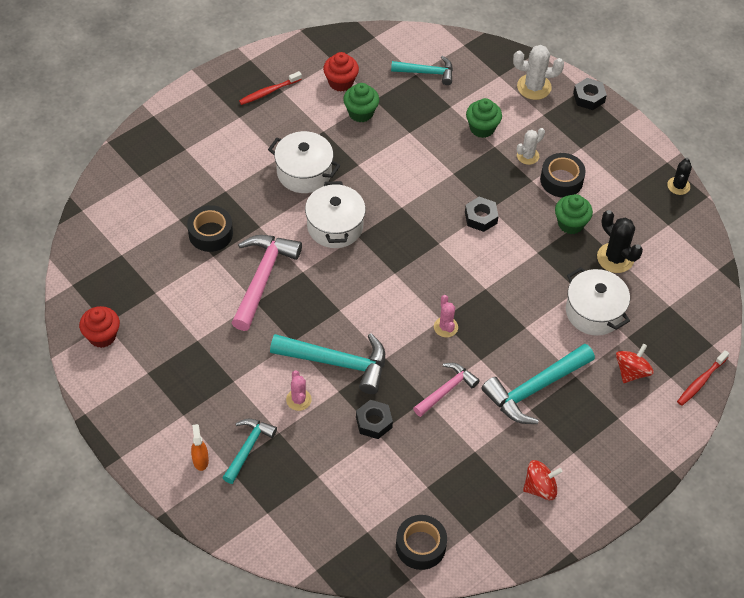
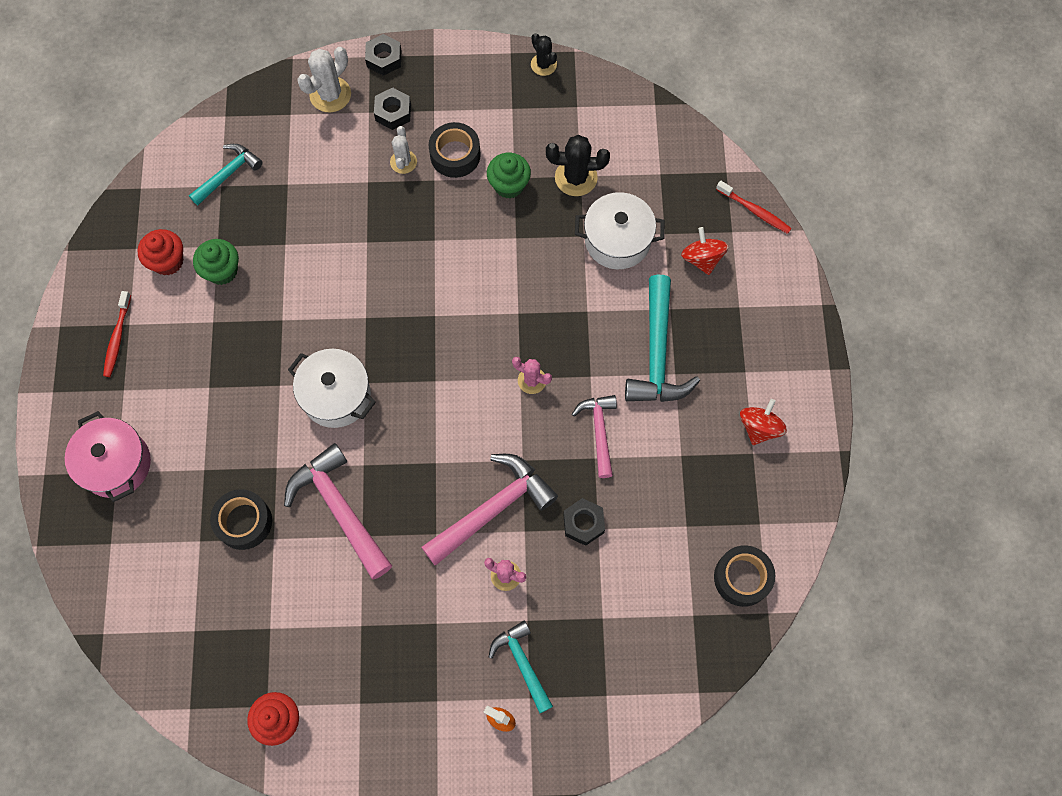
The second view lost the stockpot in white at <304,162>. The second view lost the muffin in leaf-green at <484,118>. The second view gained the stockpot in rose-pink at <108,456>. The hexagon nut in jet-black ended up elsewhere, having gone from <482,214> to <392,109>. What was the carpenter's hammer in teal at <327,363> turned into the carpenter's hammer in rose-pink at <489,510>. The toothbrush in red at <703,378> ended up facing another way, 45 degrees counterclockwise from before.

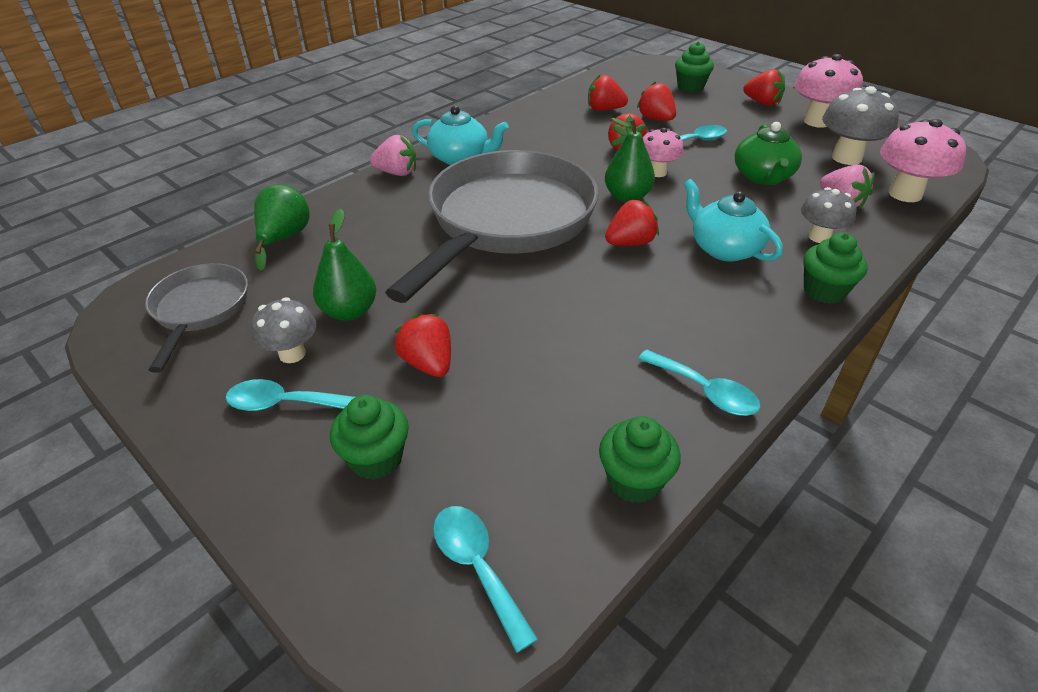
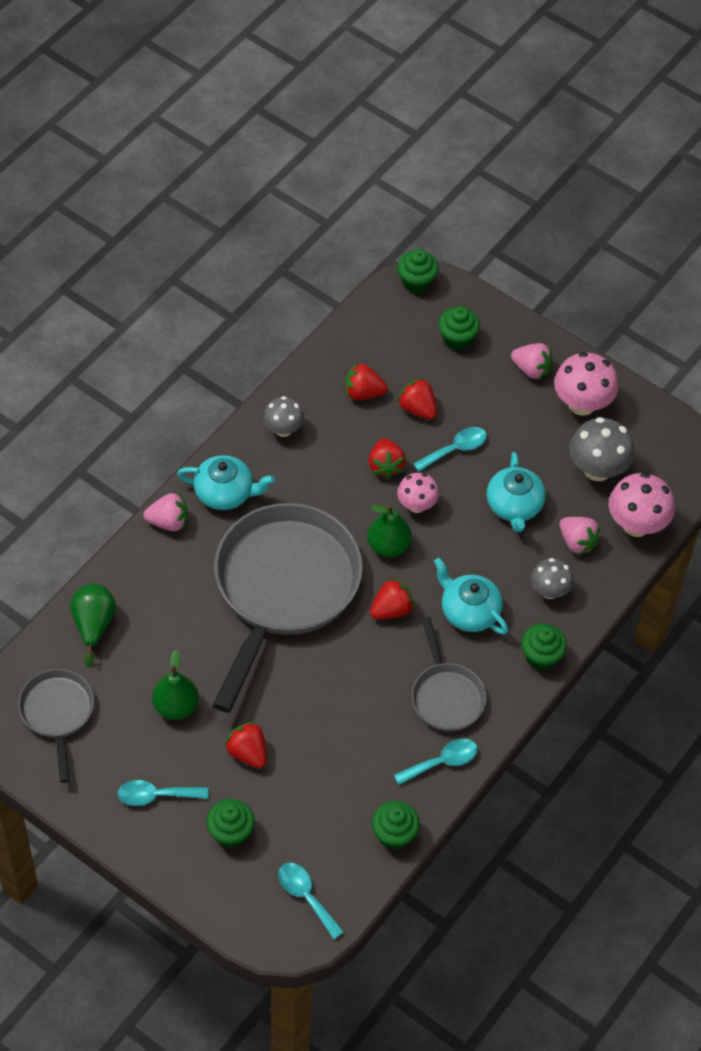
The second view gained the muffin in leaf-green at <418,271>. The second view gained the pan in grey at <449,674>. The toadstool in grey ended up elsewhere, having gone from <283,330> to <283,416>. What was the teapot in leaf-green at <768,153> turned into the teapot in teal at <516,492>. What was the strawberry in red at <764,87> turned into the strawberry in rose-pink at <532,361>. The teaspoon in teal at <699,383> ended up facing another way, 60 degrees counterclockwise from before.

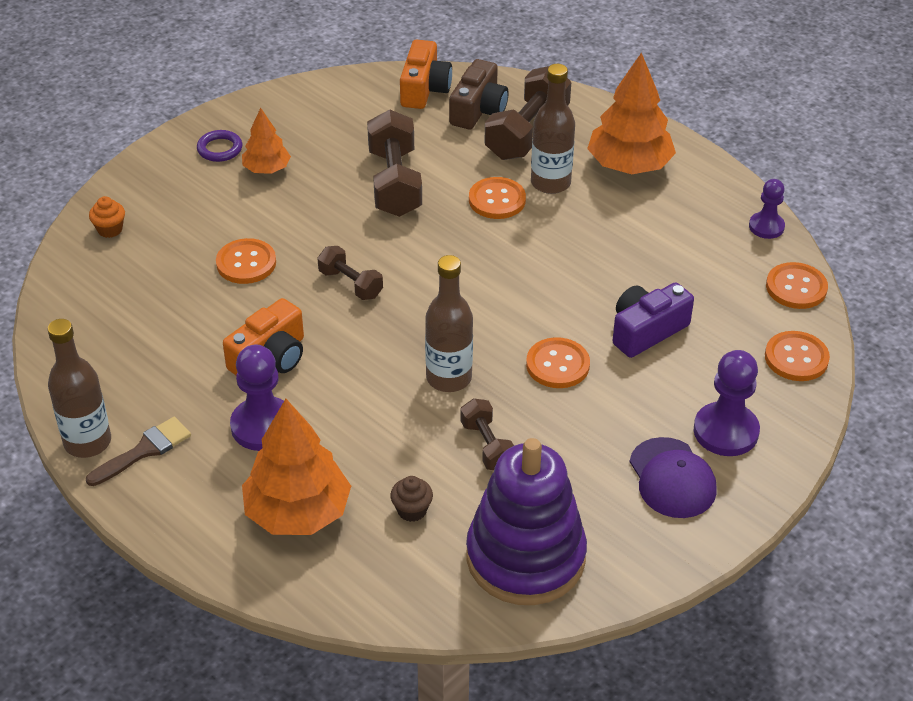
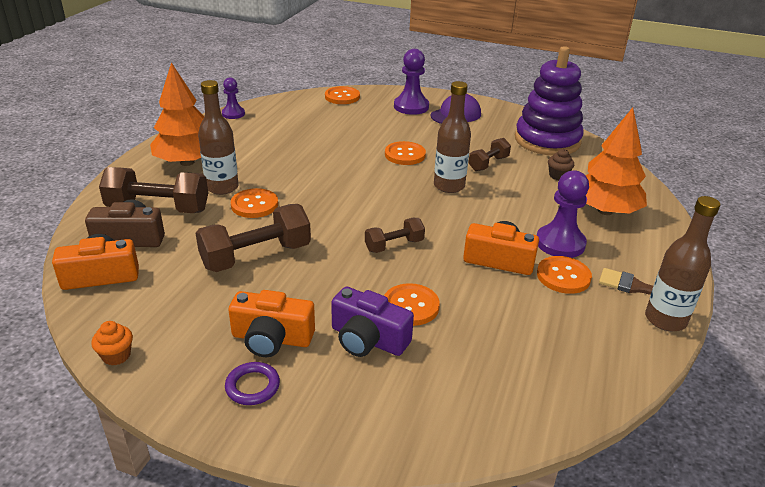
The muffin in orange-coloured ended up elsewhere, having gone from <107,217> to <112,343>. The photo camera in violet ended up elsewhere, having gone from <653,320> to <372,322>. The sewing button in orange-coloured ended up elsewhere, having gone from <797,285> to <564,275>. Where the toy tree in orange-coloured stood at <266,141>, the photo camera in orange-coloured came to stand at <271,323>. The free weight in brown at <350,273> ended up facing another way, 45 degrees clockwise from before.

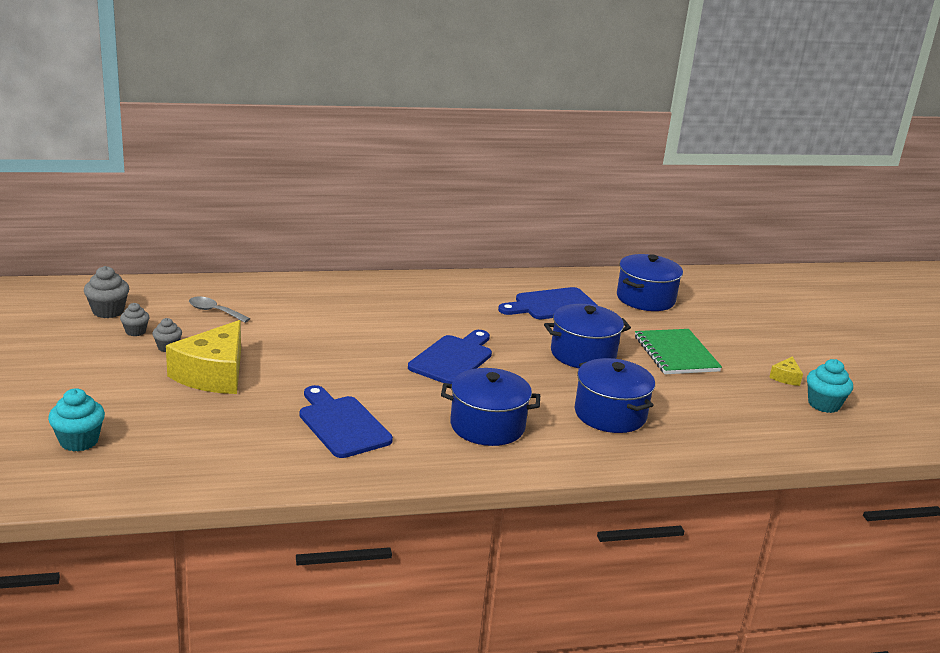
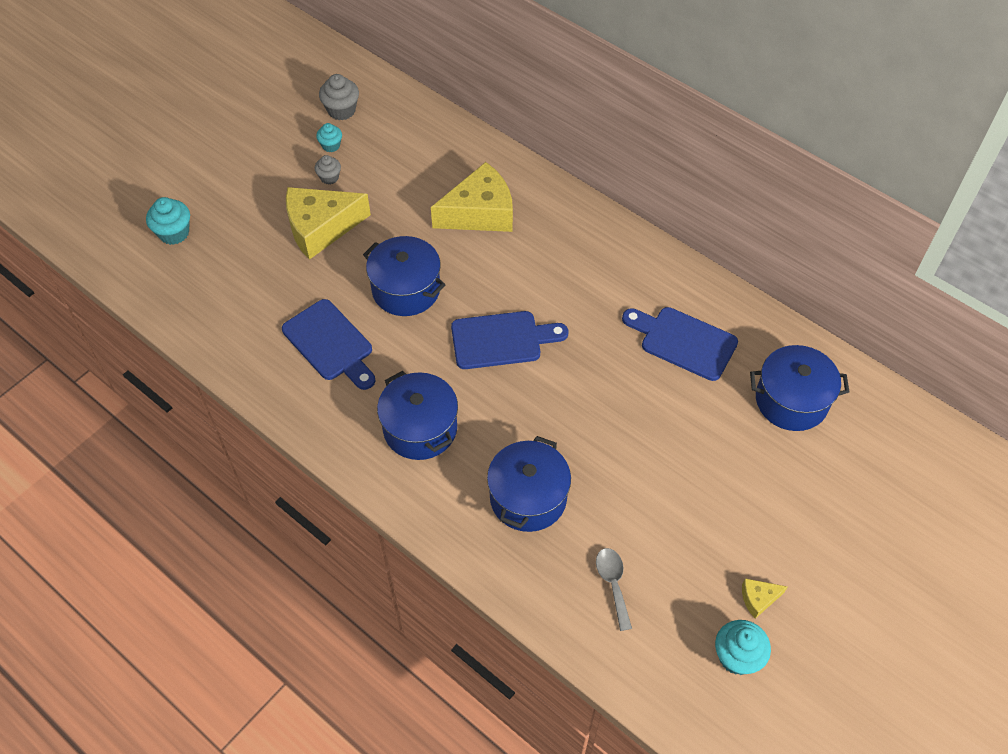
The second view lost the notebook in leaf-green at <678,351>. The second view gained the piece of cheese in bright yellow at <472,197>. The teaspoon in grey ended up elsewhere, having gone from <219,310> to <614,589>. The stockpot in cobalt ended up elsewhere, having gone from <587,336> to <404,276>. What was the muffin in grey at <134,319> turned into the muffin in teal at <329,137>. The chopping board in cobalt at <346,421> ended up facing another way, 120 degrees clockwise from before.

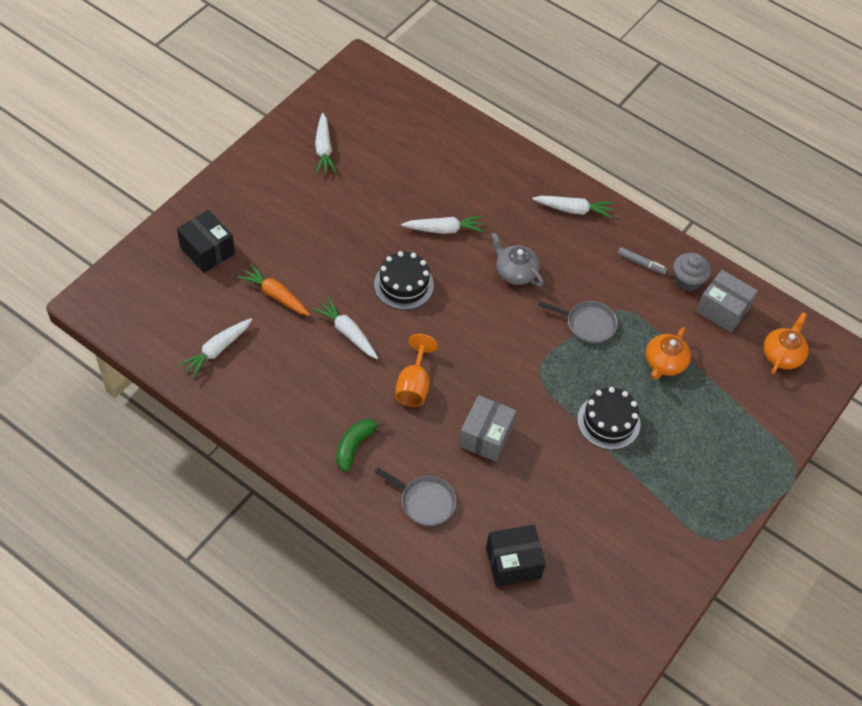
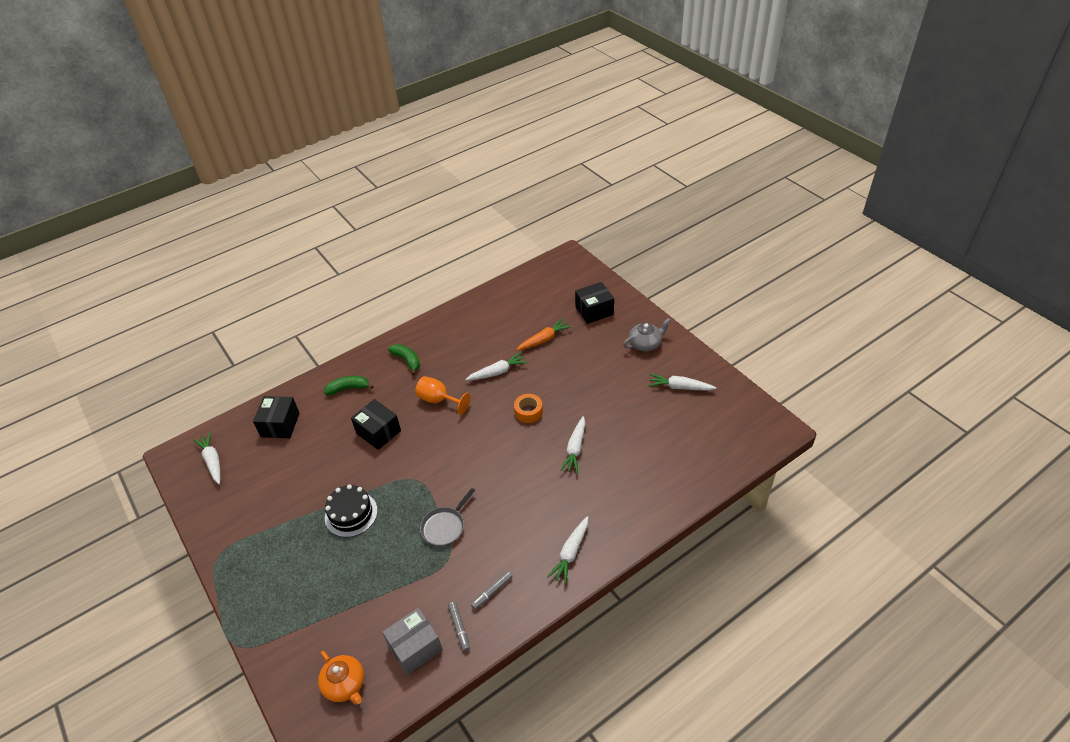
The second view lost the teapot in orange-coloured at <668,353>. The toy carrot in white ended up elsewhere, having gone from <215,348> to <207,458>. The teapot in grey ended up elsewhere, having gone from <517,259> to <647,335>. Where the cake in jet-black stood at <404,280>, the sticky tape in orange-coloured came to stand at <528,408>. Where the pan in grey stood at <415,496>, the banana in leaf-green came to stand at <349,385>. Where the muffin in grey stood at <692,272>, the marker in grey came to stand at <459,626>. What was the parcel in grey at <487,428> turned into the parcel in jet-black at <376,424>.

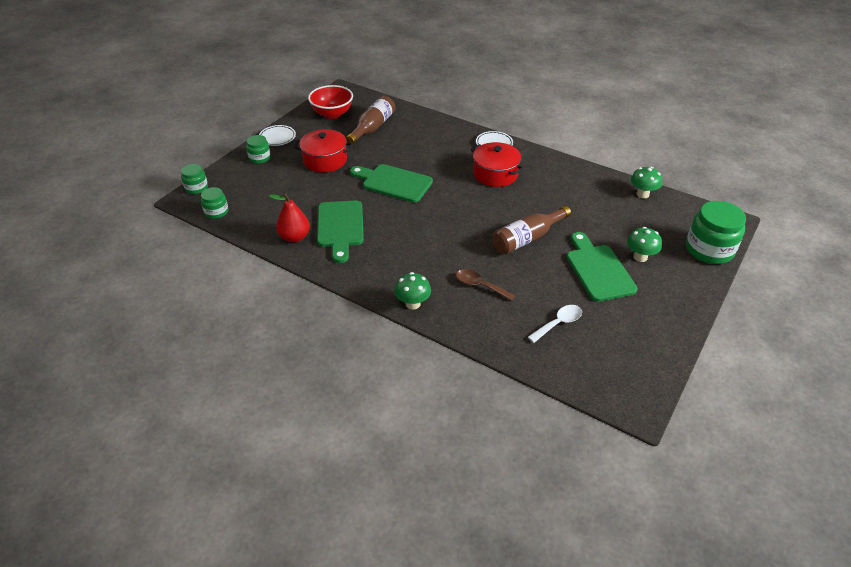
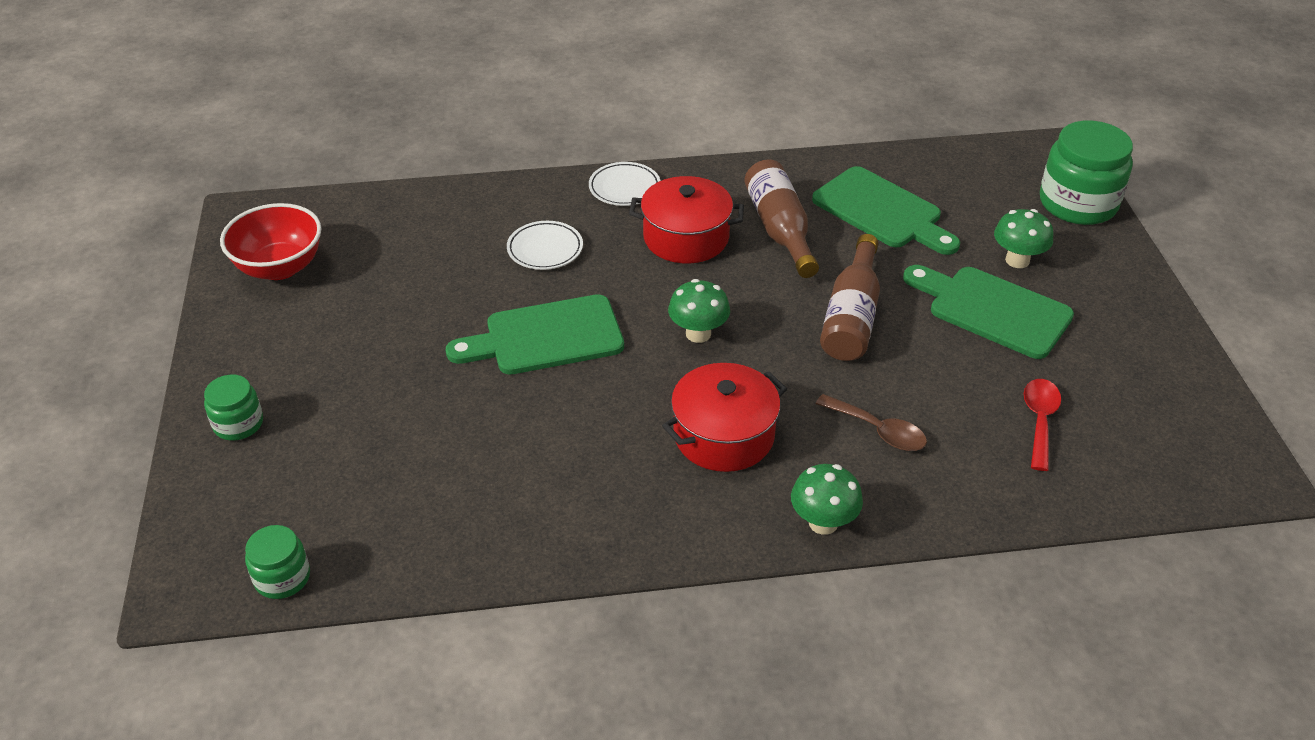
The second view lost the jar in leaf-green at <194,179>. The second view lost the pear in red at <289,218>. The dinner plate in white ended up elsewhere, having gone from <277,135> to <545,245>. The stockpot in red ended up elsewhere, having gone from <323,150> to <724,417>. The chopping board in leaf-green ended up elsewhere, having gone from <340,231> to <886,210>. The flask in brown ended up elsewhere, having gone from <371,120> to <782,219>. The toadstool in leaf-green ended up elsewhere, having gone from <646,182> to <699,311>. What was the teaspoon in white at <555,324> turned into the teaspoon in red at <1042,425>. The teaspoon in brown at <485,285> ended up facing another way, 135 degrees counterclockwise from before.

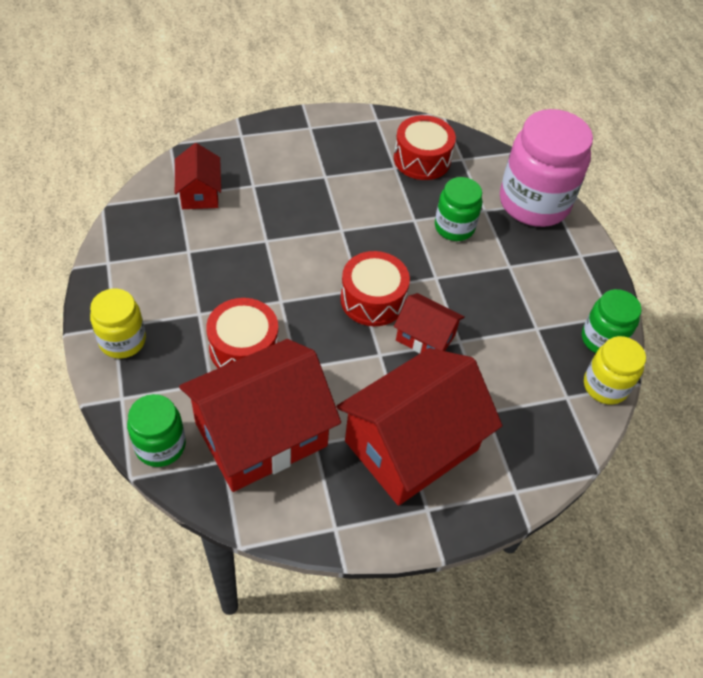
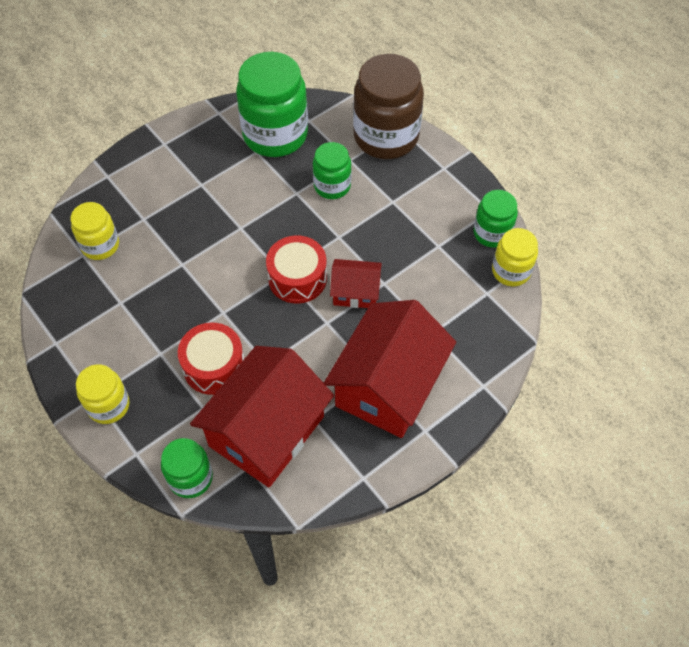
Where the cottage in red stood at <198,176>, the jar in bright yellow came to stand at <95,231>. Where the snare drum in red stood at <425,147>, the jar in leaf-green came to stand at <272,104>. What was the jar in rose-pink at <546,168> turned into the jar in brown at <388,106>.

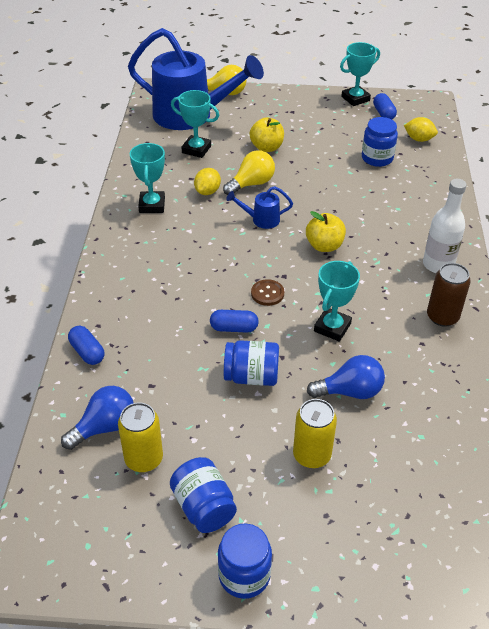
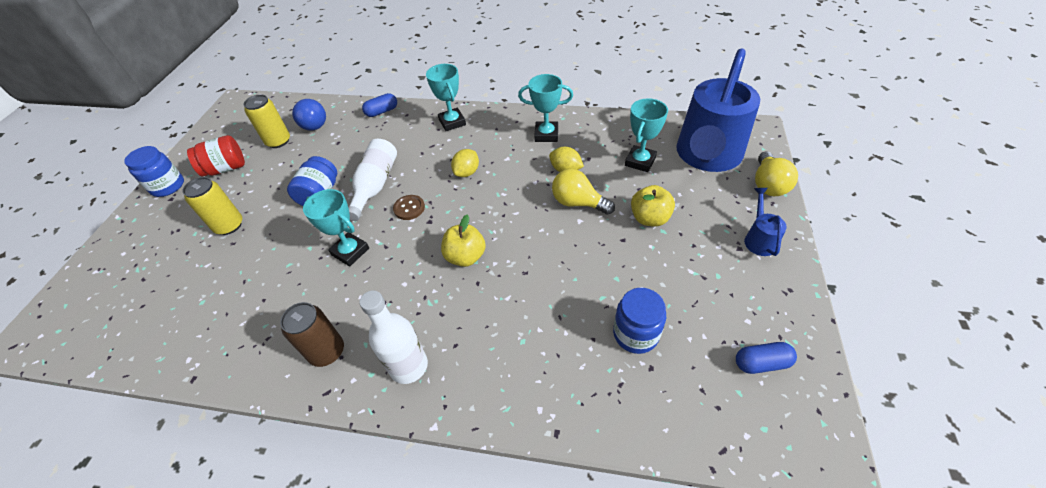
The second view lost the bulb in cobalt at <346,377>. The watering can in cobalt ended up elsewhere, having gone from <259,207> to <765,222>. The trophy in teal ended up elsewhere, having gone from <360,74> to <446,97>. The lemon in bright yellow ended up elsewhere, having gone from <421,129> to <465,163>. Where the pill in cobalt stood at <234,321>, the flask in white came to stand at <372,180>. What was the jar in cobalt at <203,495> turned into the jar in red at <216,156>. The bulb in bright yellow at <249,172> ended up facing another way, 150 degrees clockwise from before.

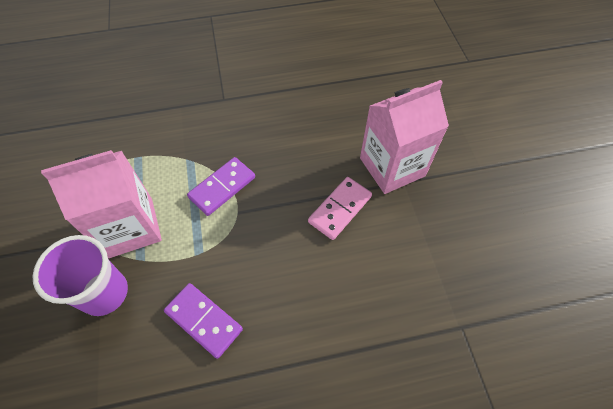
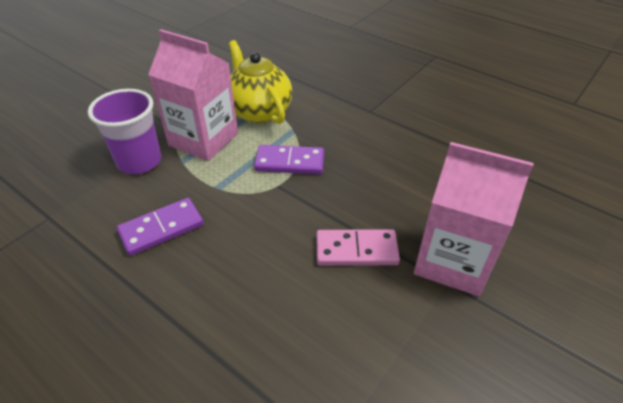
The second view gained the teapot in bright yellow at <260,82>. The domino tile in violet at <203,321> ended up facing another way, 60 degrees clockwise from before.

